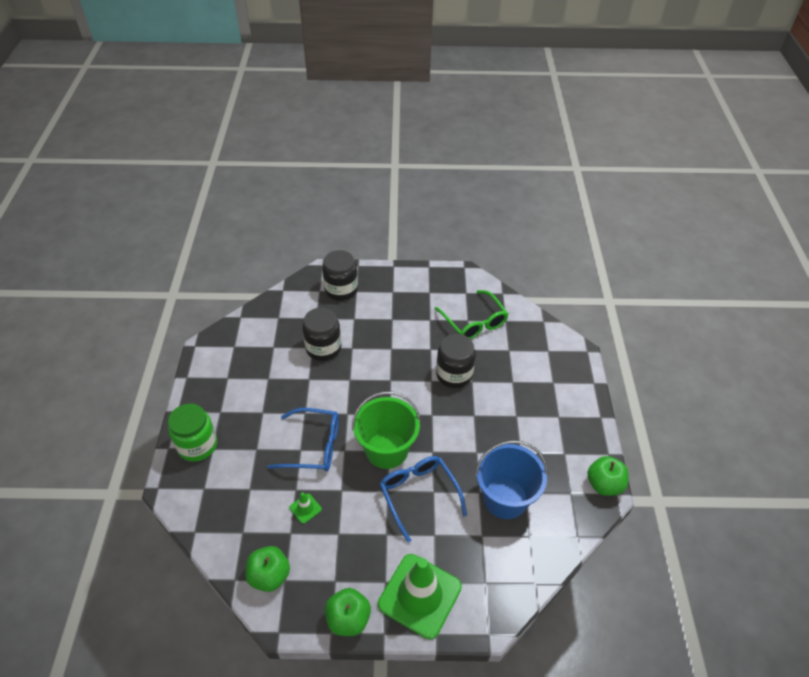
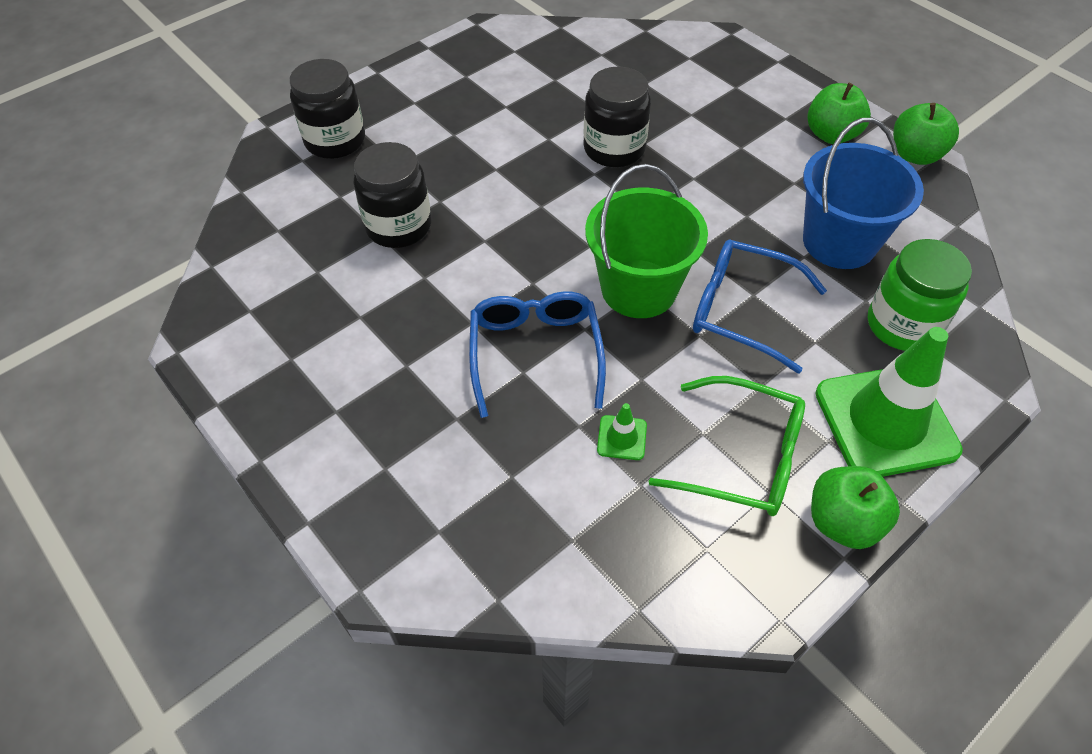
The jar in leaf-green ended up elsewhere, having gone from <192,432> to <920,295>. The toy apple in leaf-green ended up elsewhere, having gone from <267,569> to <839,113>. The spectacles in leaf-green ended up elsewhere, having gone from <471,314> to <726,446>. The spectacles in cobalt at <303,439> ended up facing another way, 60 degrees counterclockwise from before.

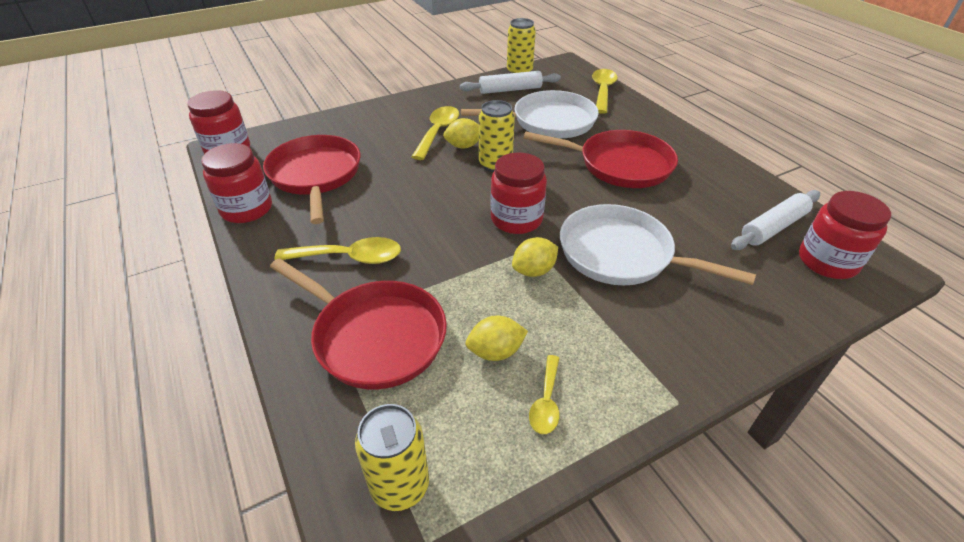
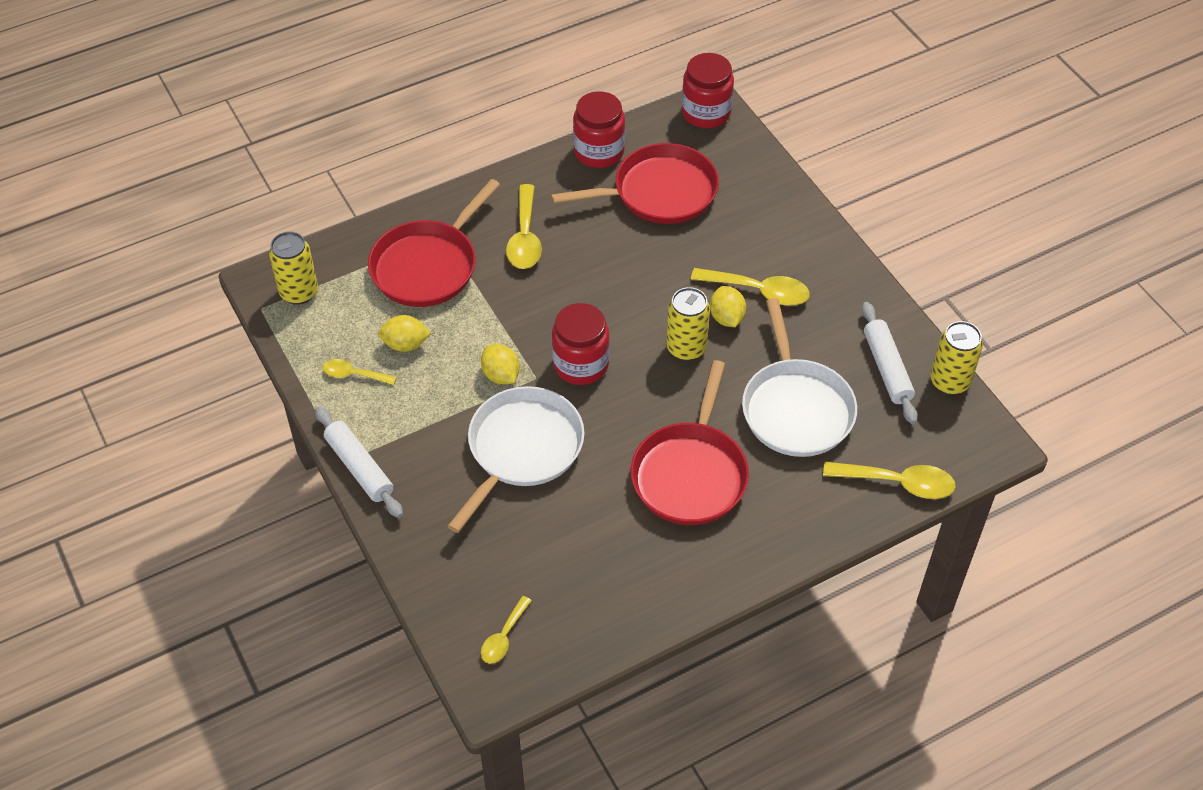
The pastry roller in white ended up elsewhere, having gone from <775,220> to <359,462>. Where the jar in red stood at <845,235>, the teaspoon in bright yellow came to stand at <506,630>. The lemon in bright yellow at <497,338> ended up facing another way, 75 degrees counterclockwise from before.

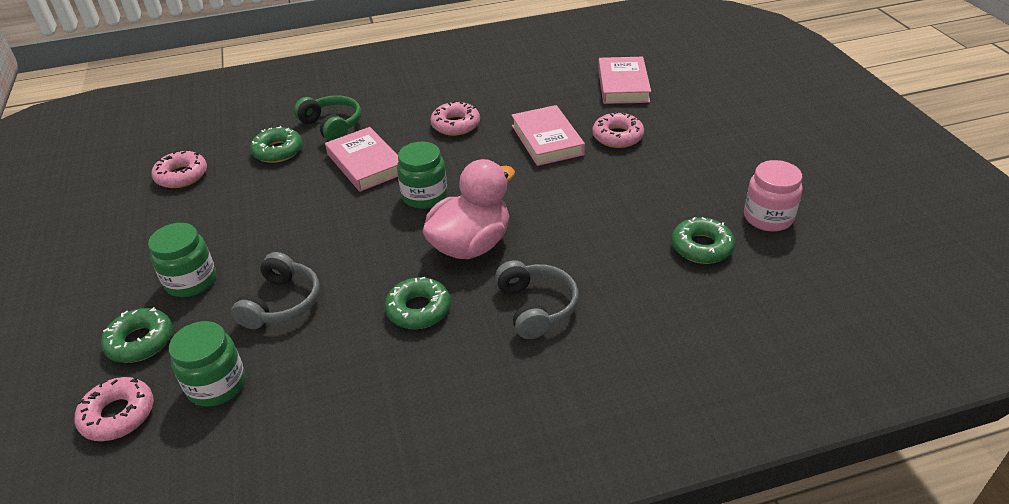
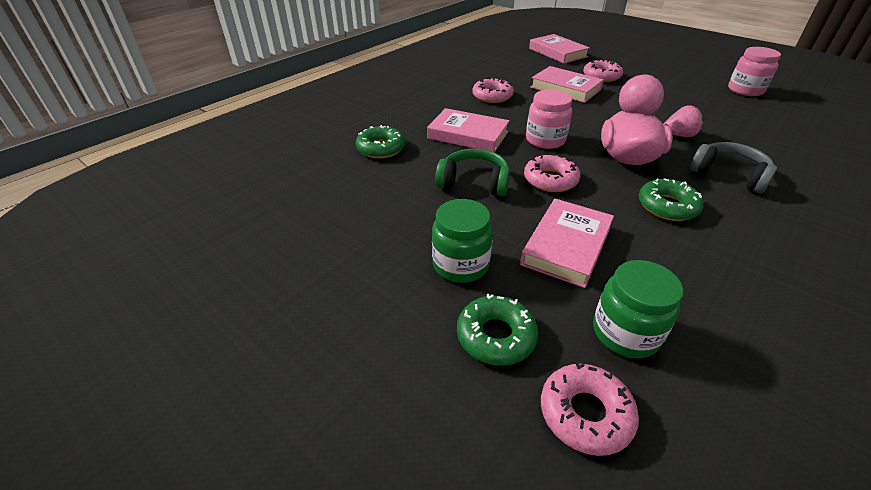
The second view lost the glazed donut in leaf-green at <703,240>. The second view gained the strawberry in rose-pink at <683,121>. The glazed donut in rose-pink ended up elsewhere, having gone from <179,169> to <552,172>. The over-ear headphones in leaf-green ended up elsewhere, having gone from <327,118> to <472,173>. Where the over-ear headphones in grey stood at <275,290>, the hardback in rose-pink came to stand at <567,243>. What was the jar in leaf-green at <422,175> turned into the jar in rose-pink at <549,119>.

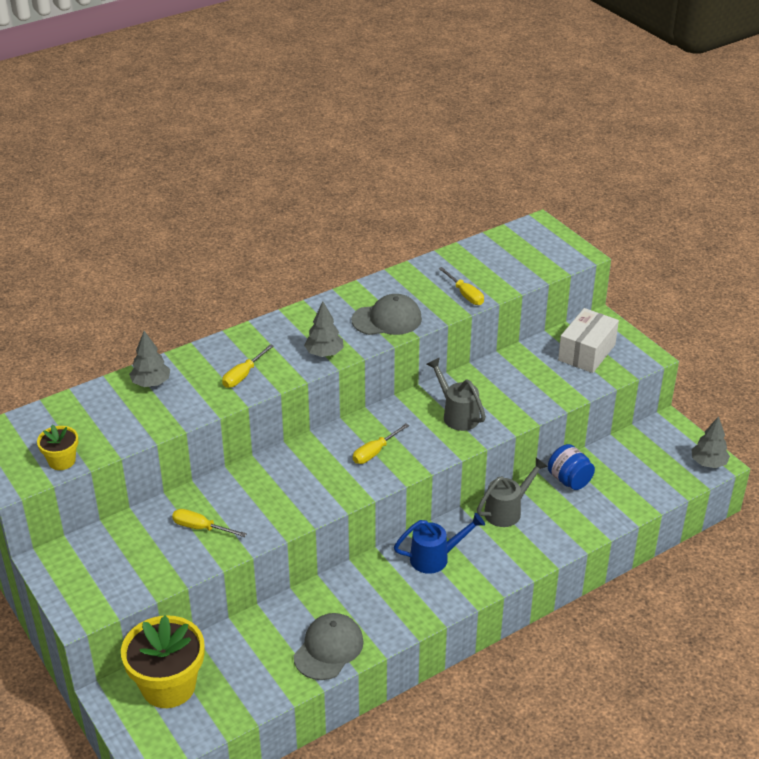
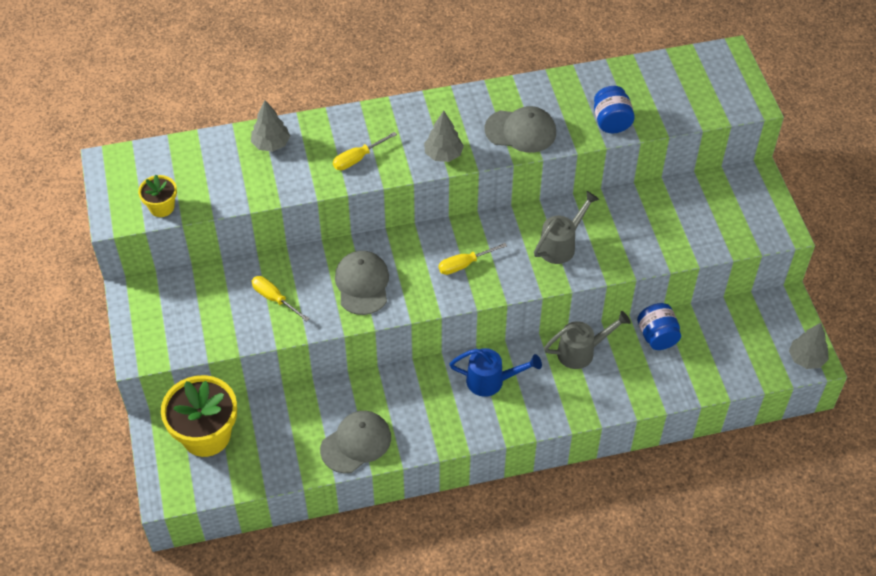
The second view lost the parcel in white at <588,340>. The second view gained the baseball cap in grey at <362,283>. Where the flat screwdriver in bright yellow stood at <461,286>, the jar in cobalt came to stand at <614,109>. The watering can in grey at <456,394> ended up facing another way, 60 degrees clockwise from before.

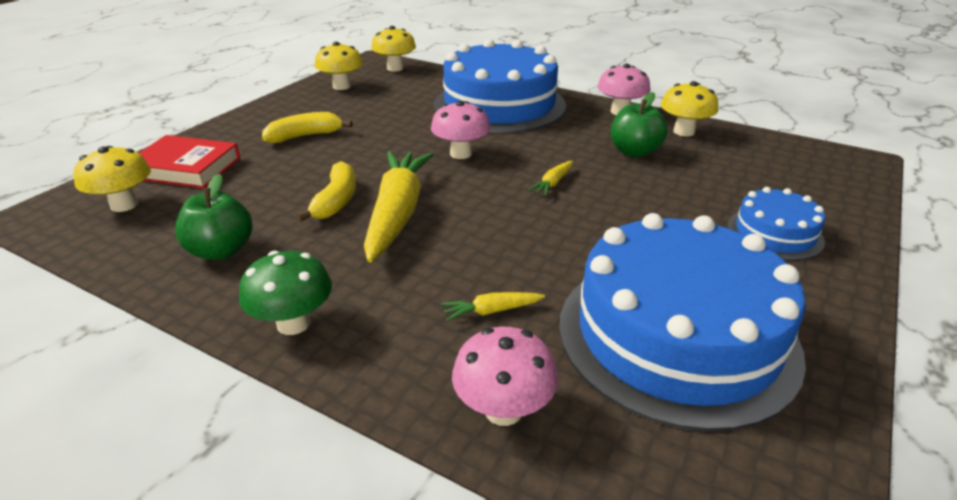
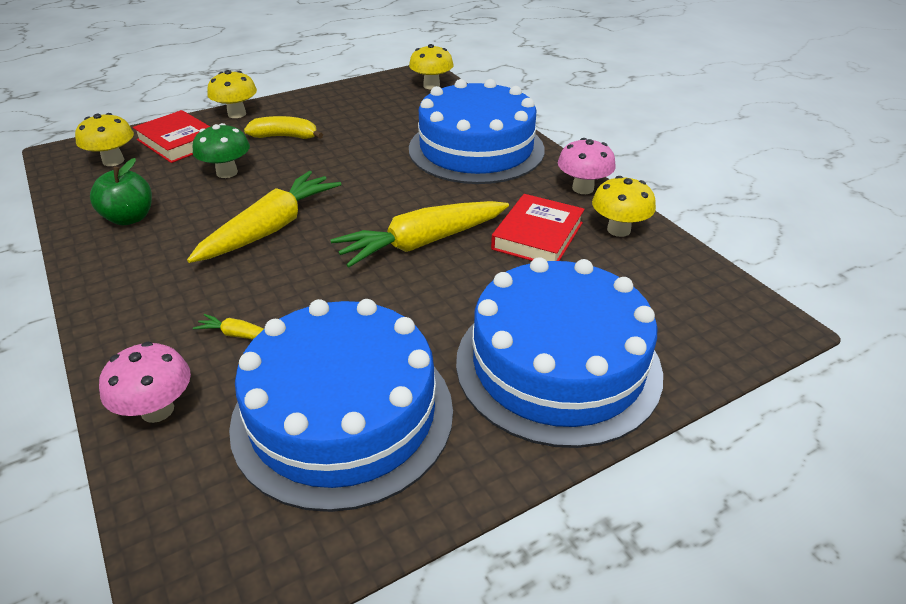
The second view lost the banana in bright yellow at <326,191>. The second view lost the toadstool in rose-pink at <460,130>. The toadstool in leaf-green ended up elsewhere, having gone from <285,293> to <221,150>. The toadstool in bright yellow ended up elsewhere, having gone from <339,66> to <232,94>. Where the toy apple in leaf-green stood at <639,124>, the hardback in red came to stand at <538,227>. The size of the toy carrot in bright yellow at <550,178> changed by a factor of 2.42. The size of the cake in cobalt at <776,223> changed by a factor of 2.10.

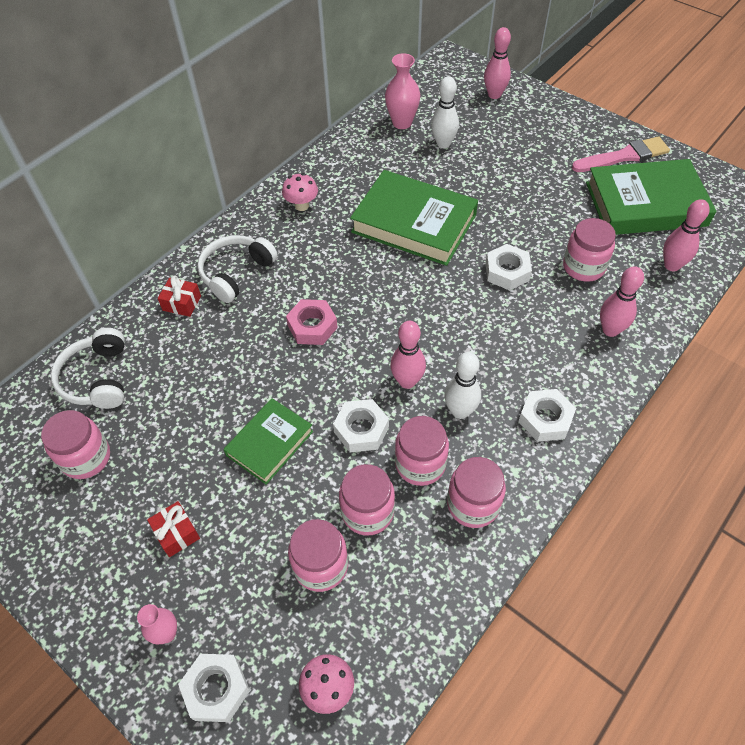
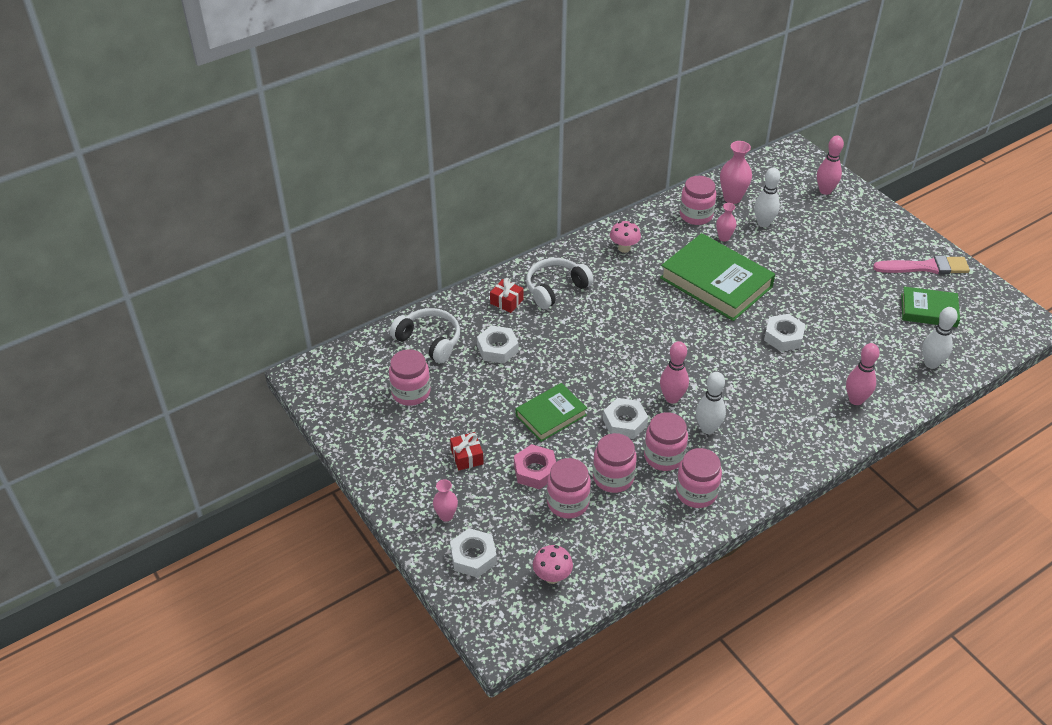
The second view gained the tall vase in rose-pink at <726,222>. The hexagon nut in rose-pink ended up elsewhere, having gone from <312,322> to <535,466>. The hexagon nut in white ended up elsewhere, having gone from <547,415> to <497,345>. The jar in rose-pink ended up elsewhere, having gone from <589,250> to <698,200>. What was the skittle in rose-pink at <686,235> turned into the skittle in white at <940,338>. The over-ear headphones in white at <88,368> ended up facing another way, 120 degrees clockwise from before. The size of the hardback in leaf-green at <651,197> changed by a factor of 0.57.

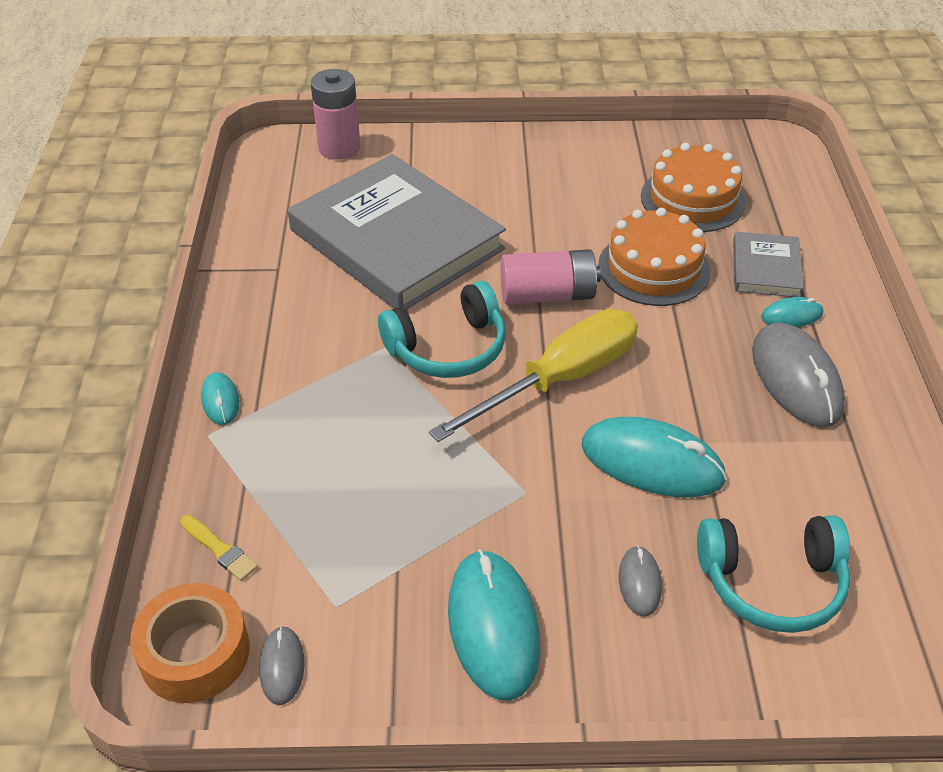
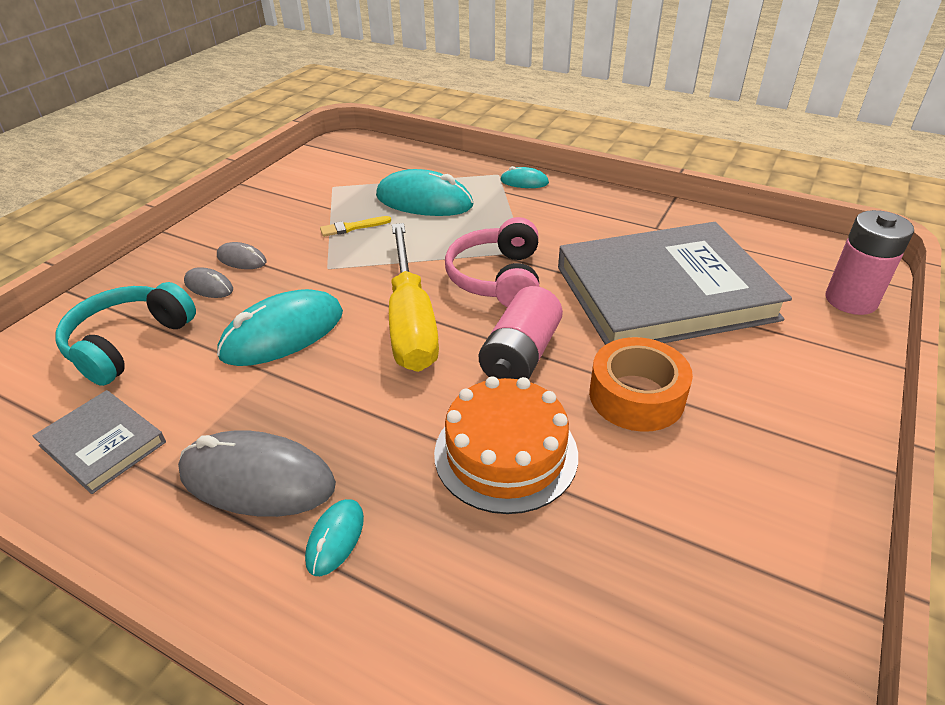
The second view lost the cake in orange-coloured at <693,187>. The sticky tape in orange-coloured ended up elsewhere, having gone from <190,643> to <641,384>. The paintbrush in bright yellow ended up elsewhere, having gone from <219,548> to <355,226>. The mouse in grey ended up elsewhere, having gone from <282,665> to <241,255>. The mouse in teal ended up elsewhere, having gone from <494,625> to <424,192>. The hardback in grey ended up elsewhere, having gone from <768,264> to <99,442>. What was the over-ear headphones in teal at <442,329> turned into the over-ear headphones in rose-pink at <492,262>.

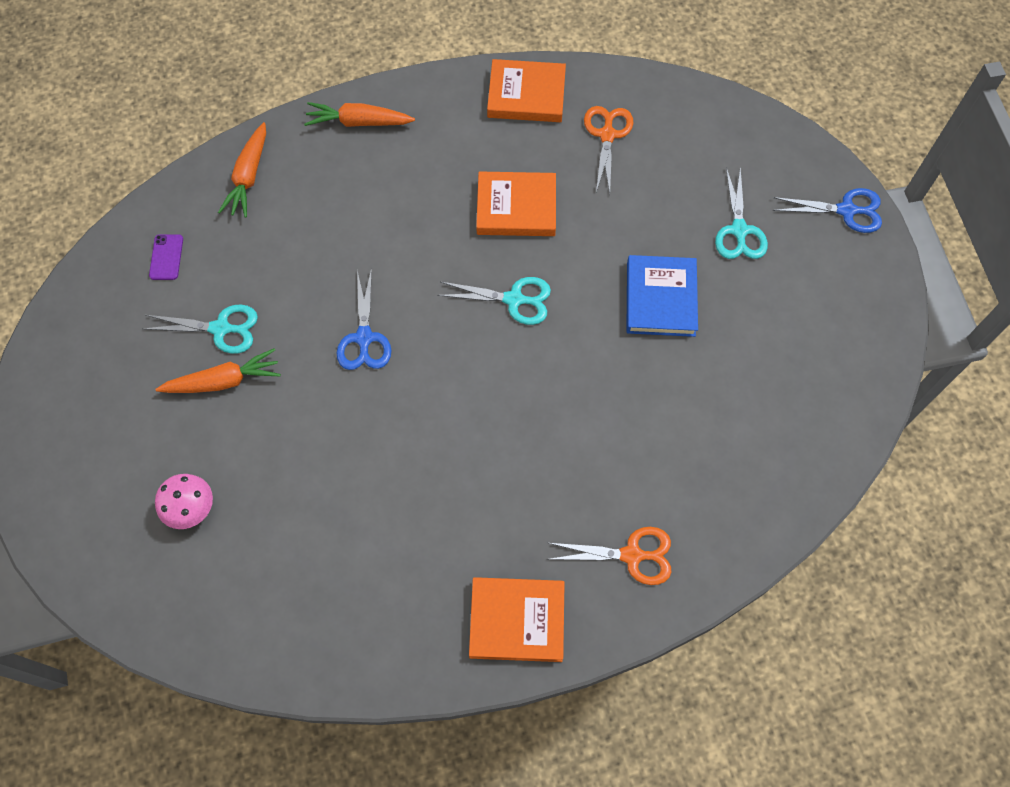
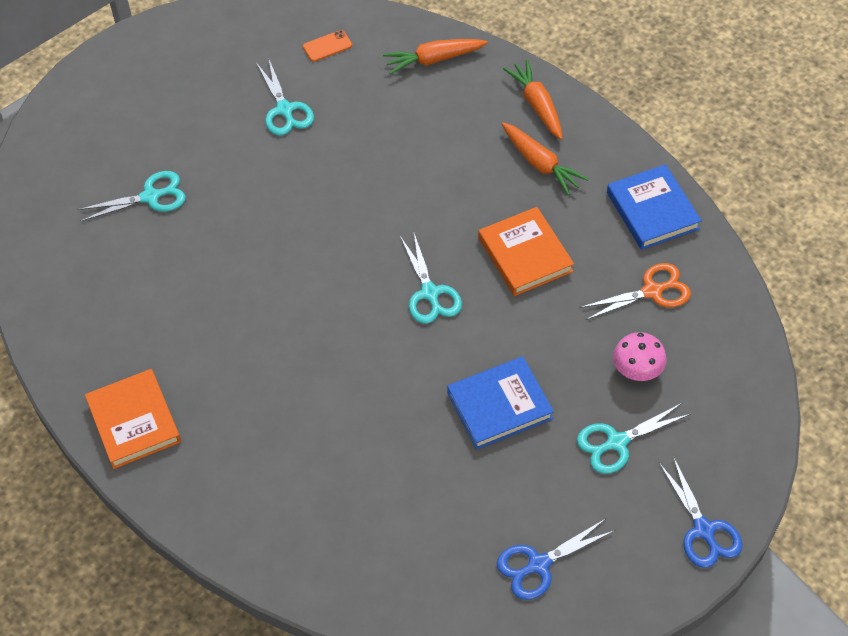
The second view lost the pair of scissors in orange-coloured at <610,556>. The second view gained the pair of scissors in teal at <131,196>. The toadstool in rose-pink ended up elsewhere, having gone from <184,501> to <640,356>. The toy carrot in orange-coloured ended up elsewhere, having gone from <218,370> to <545,159>. The pair of scissors in cobalt ended up elsewhere, having gone from <364,319> to <555,559>. What was the mobile phone in violet at <166,257> turned into the mobile phone in orange-coloured at <327,46>. What was the hardback in orange-coloured at <526,90> turned into the hardback in cobalt at <654,207>.

